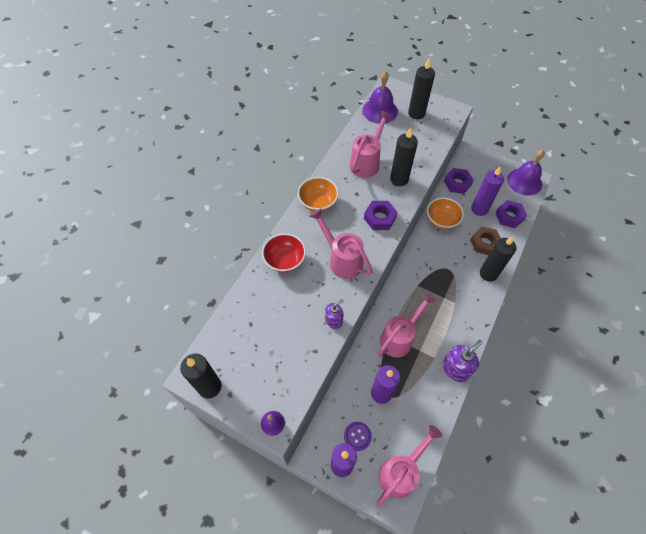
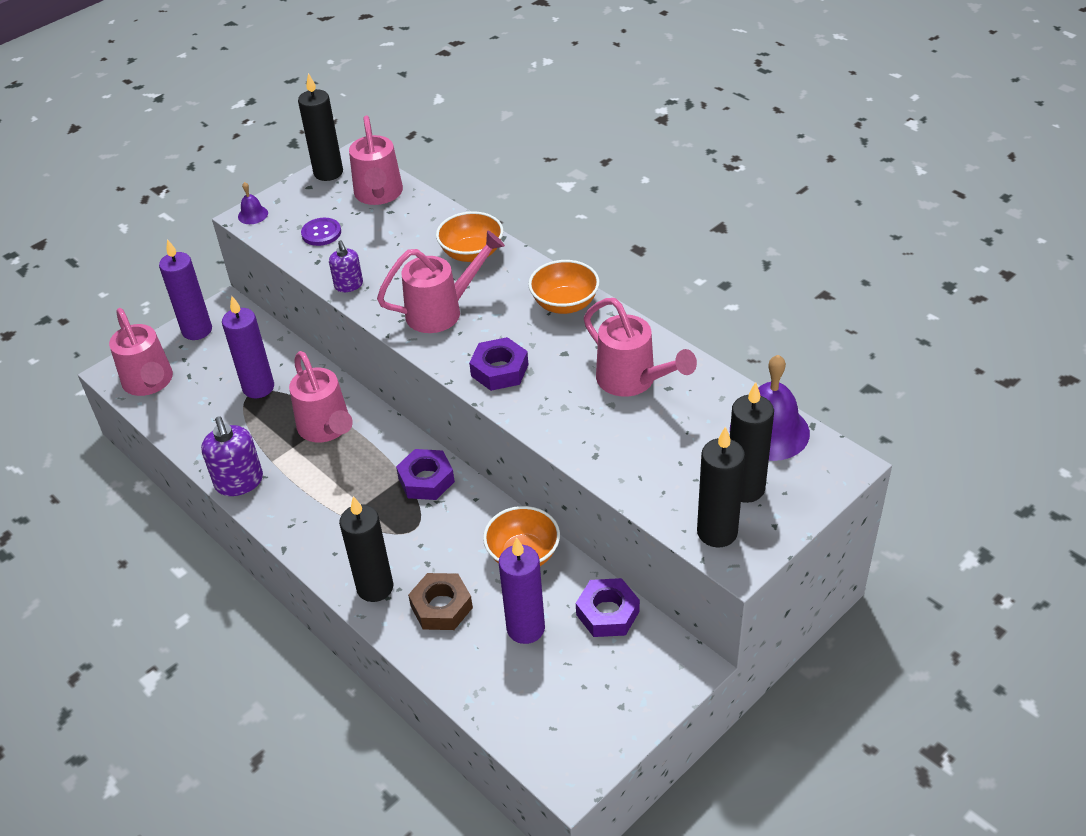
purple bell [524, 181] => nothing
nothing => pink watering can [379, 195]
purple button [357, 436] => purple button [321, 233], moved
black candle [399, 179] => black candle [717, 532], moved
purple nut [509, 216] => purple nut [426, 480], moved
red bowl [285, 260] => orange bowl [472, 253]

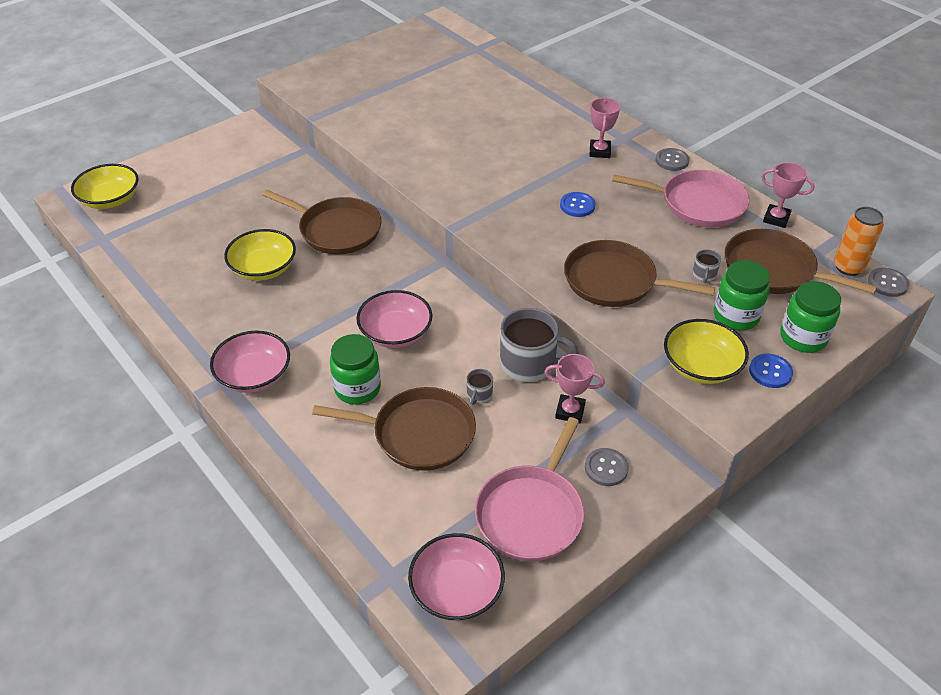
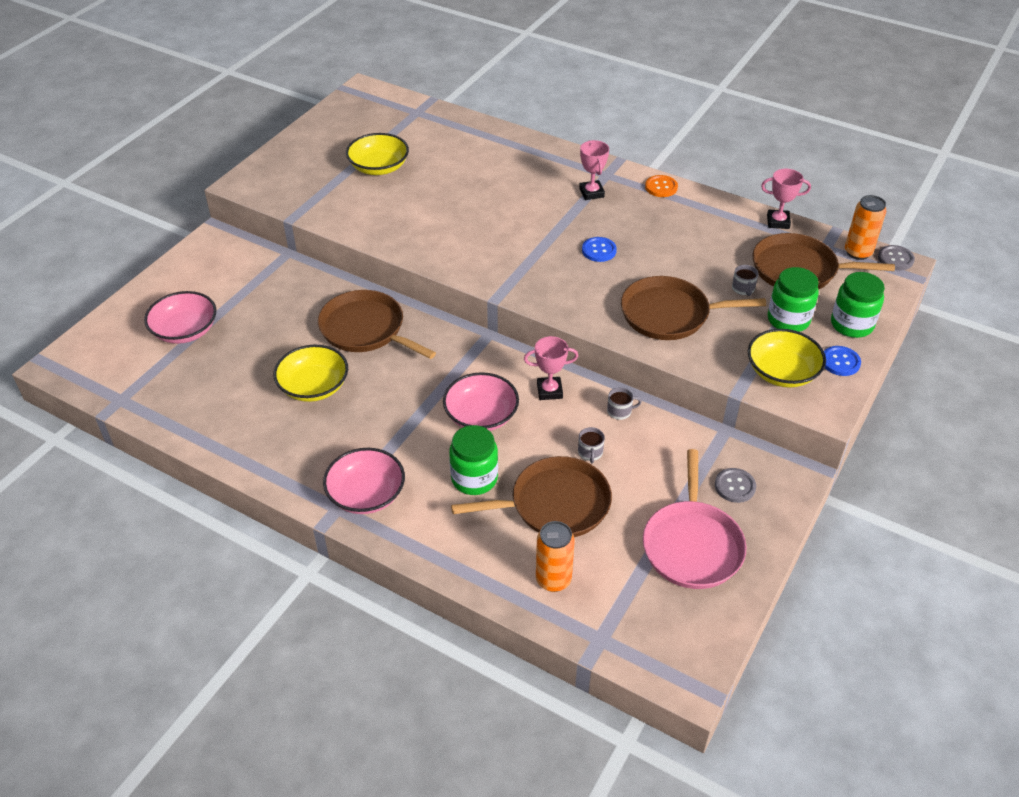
pink pan [698, 204] => nothing
nothing => orange can [553, 579]
yellow bowl [110, 199] => yellow bowl [379, 167], moved
pink bowl [456, 590] => pink bowl [185, 331], moved
pink trophy [570, 411] => pink trophy [549, 391], moved
grey button [672, 160] => orange button [661, 187]
brown pan [336, 230] => brown pan [366, 329], 150 degrees counterclockwise
grey mug [529, 363] => grey mug [620, 411], x0.45

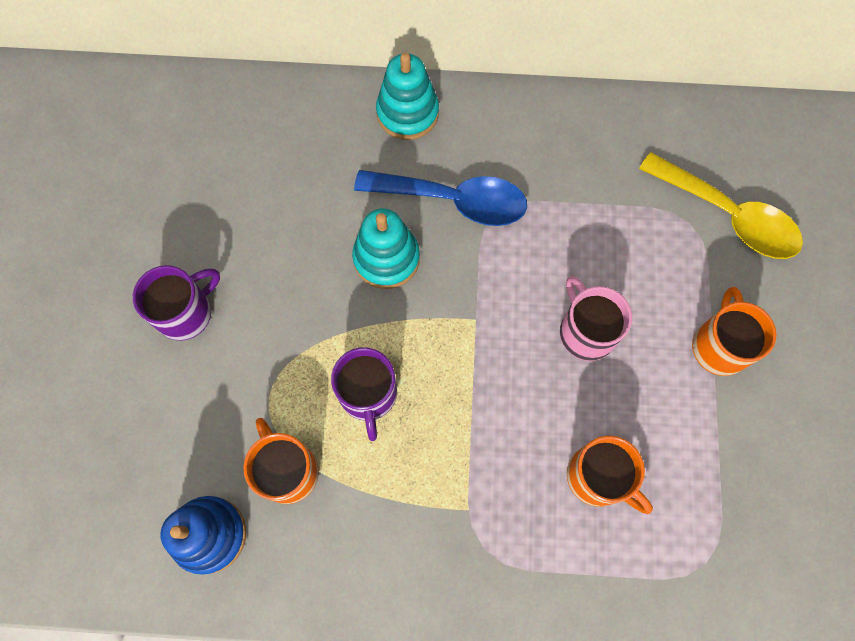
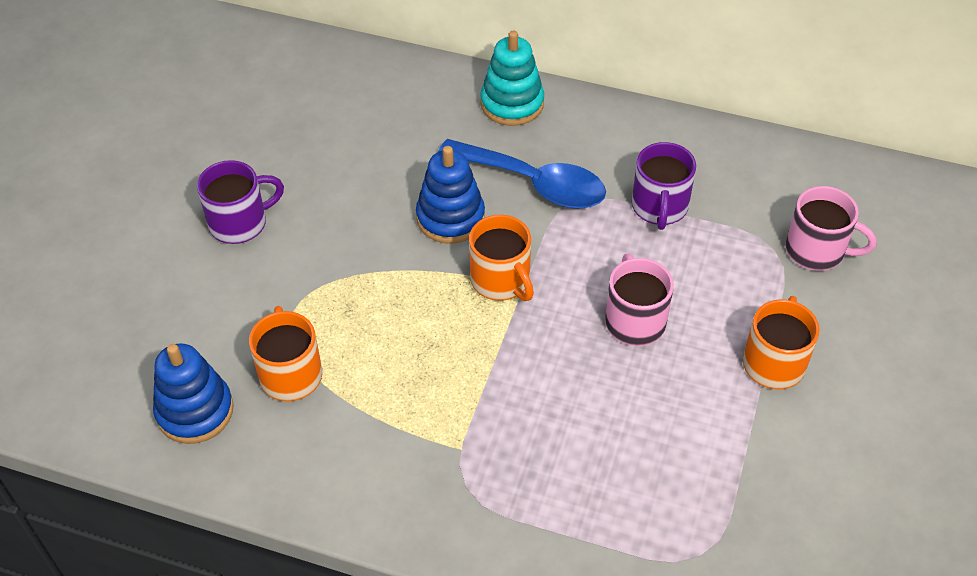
purple mug [368, 395] => purple mug [659, 207], moved
orange mug [598, 477] => orange mug [501, 281], moved
yellow spoon [727, 215] => pink mug [817, 251]
turquoise stacking toy [386, 258] => blue stacking toy [450, 218]

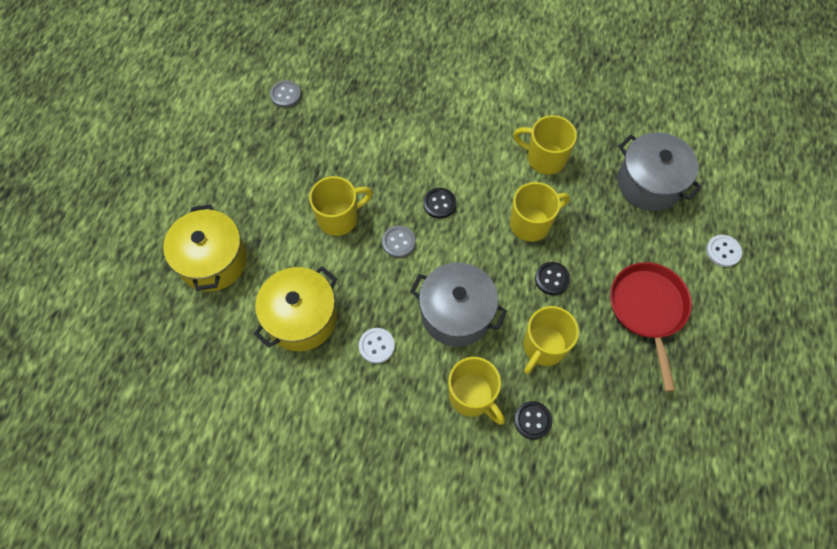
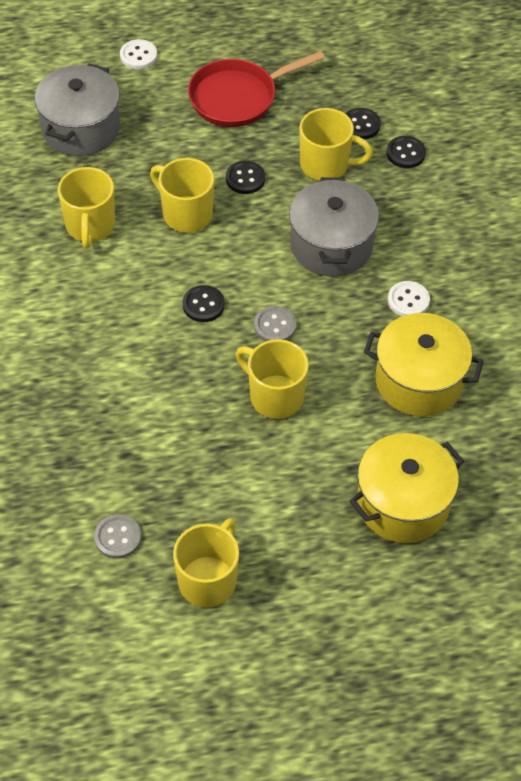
nothing => black button [361, 125]
yellow mug [472, 396] => yellow mug [208, 580], moved

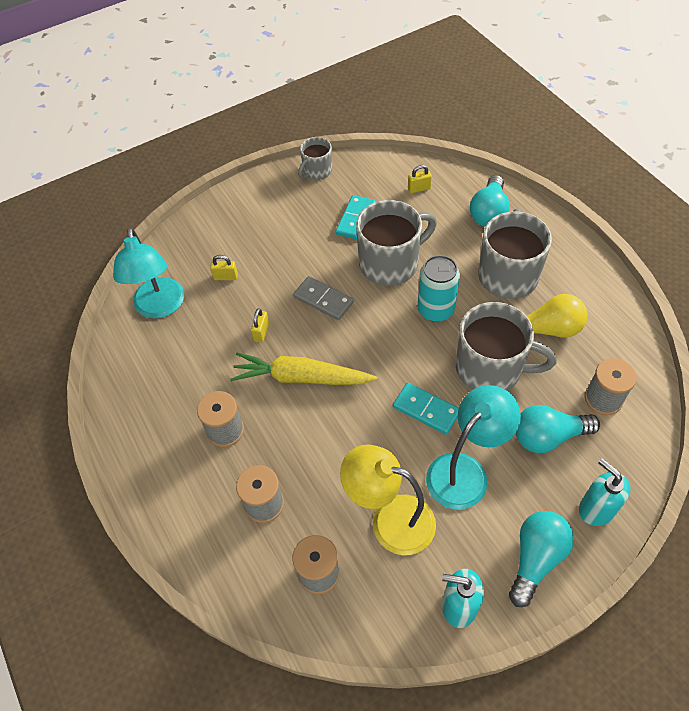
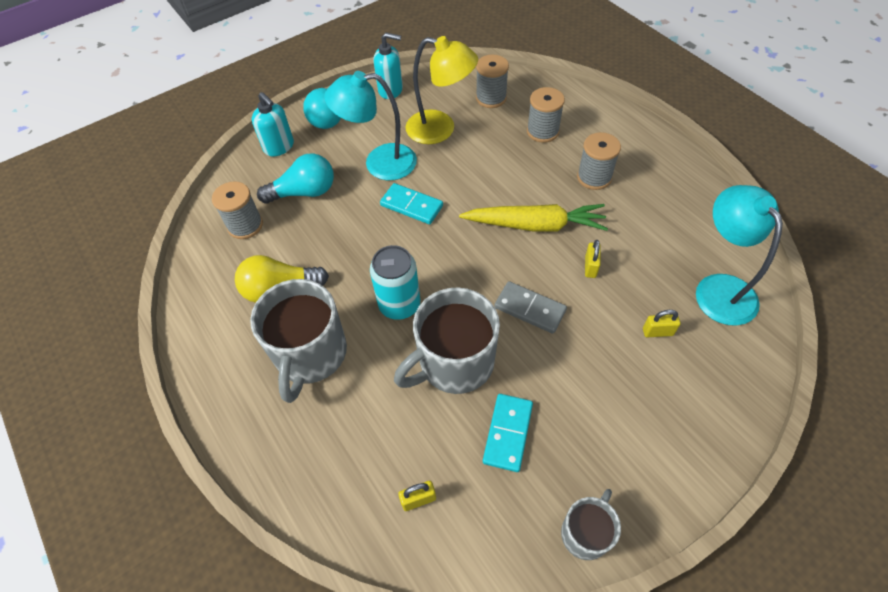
grey mug [490, 369] => nothing
turquoise light bulb [489, 212] => nothing
turquoise lamp [465, 471] => turquoise lamp [379, 163], 45 degrees clockwise

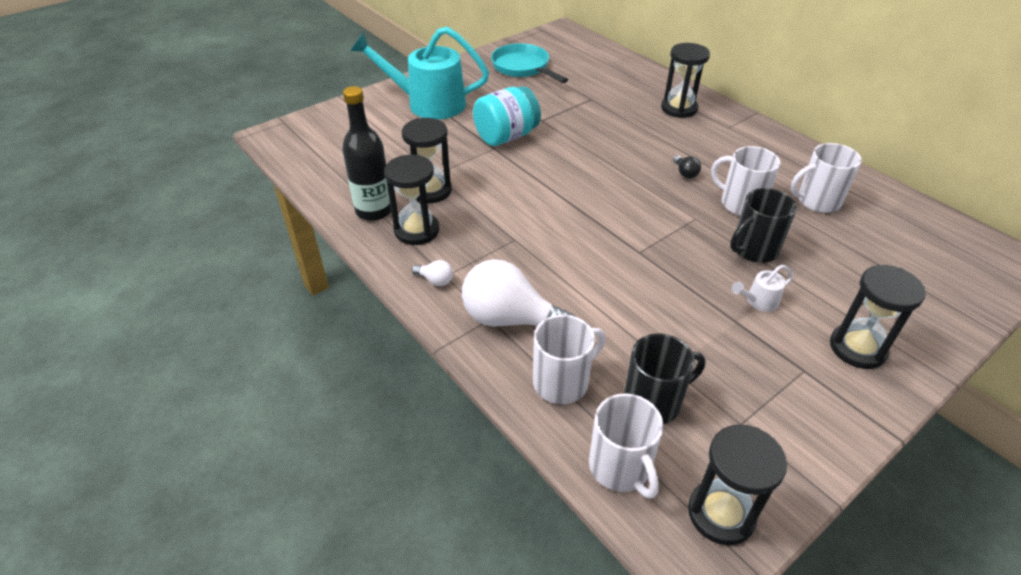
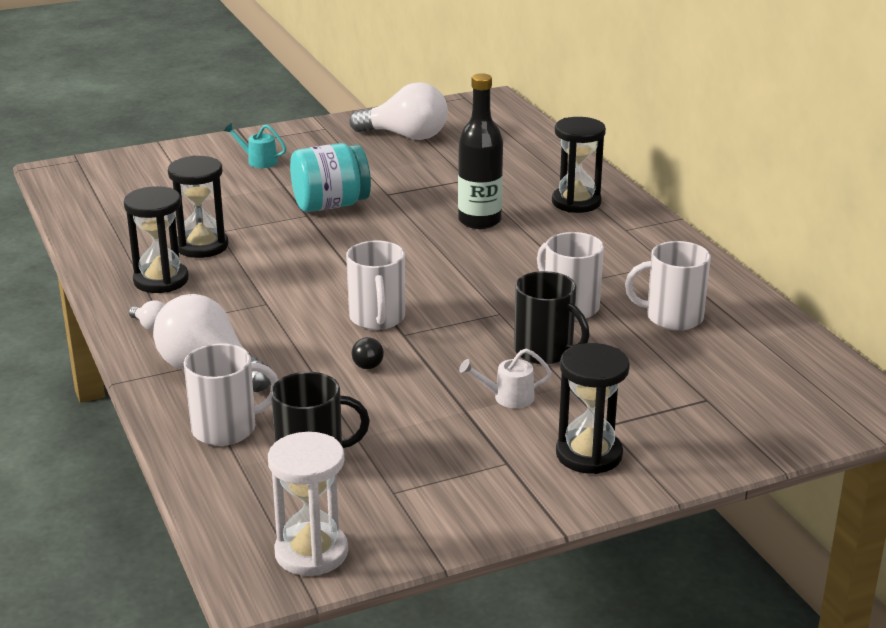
black bottle [374, 211] => black bottle [479, 221], moved
white mug [620, 468] => white mug [377, 318], moved
black light bulb [685, 173] => black light bulb [368, 362], moved
turquoise pan [522, 67] => white light bulb [406, 136]
black hourglass [721, 514] => white hourglass [311, 553]
black mug [753, 250] => black mug [545, 351], 120 degrees counterclockwise
turquoise watering can [427, 104] => turquoise watering can [258, 161], x0.40

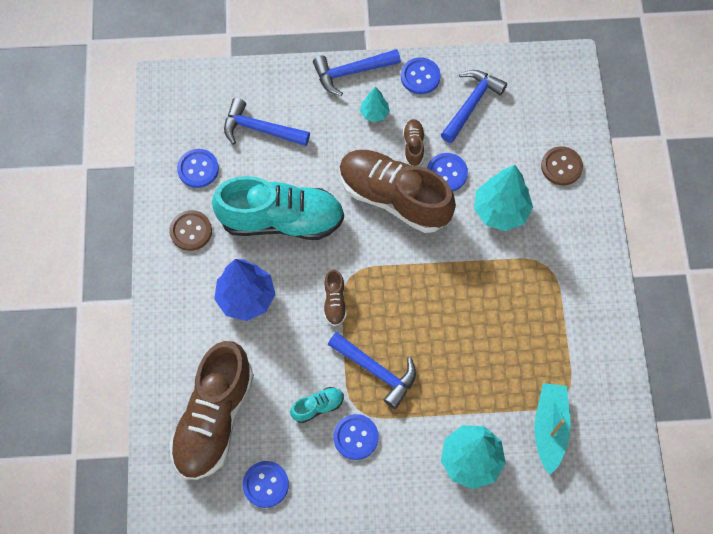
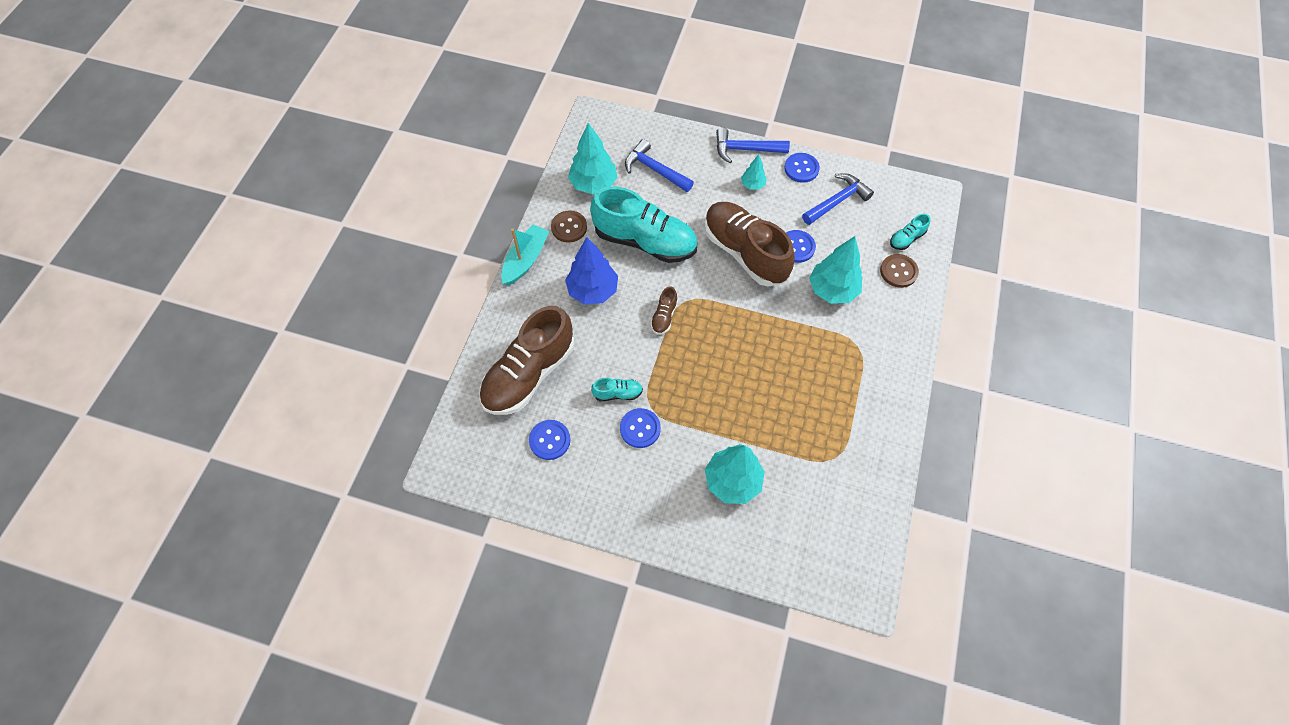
blue hammer [377, 371] => nothing
brown shoe [413, 146] => nothing
nothing => turquoise shoe [906, 238]
turquoise boat [549, 428] => turquoise boat [525, 260], moved
blue button [198, 169] => turquoise tree [593, 184]

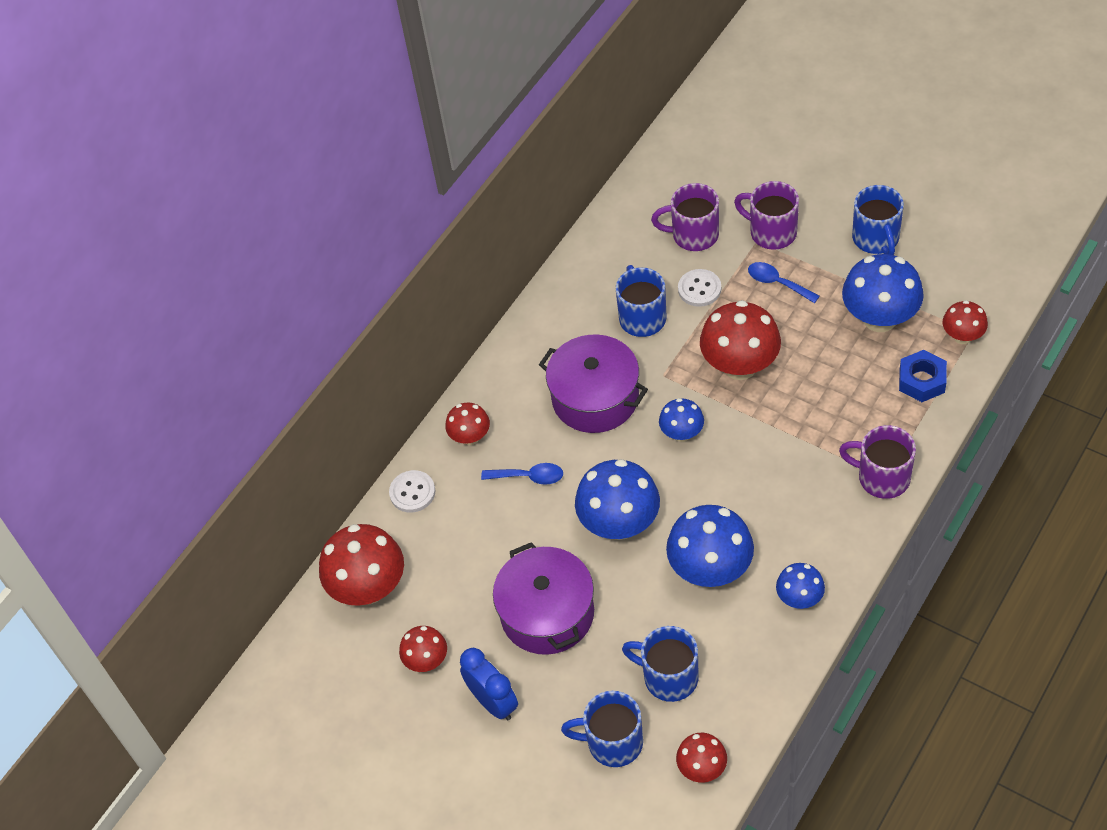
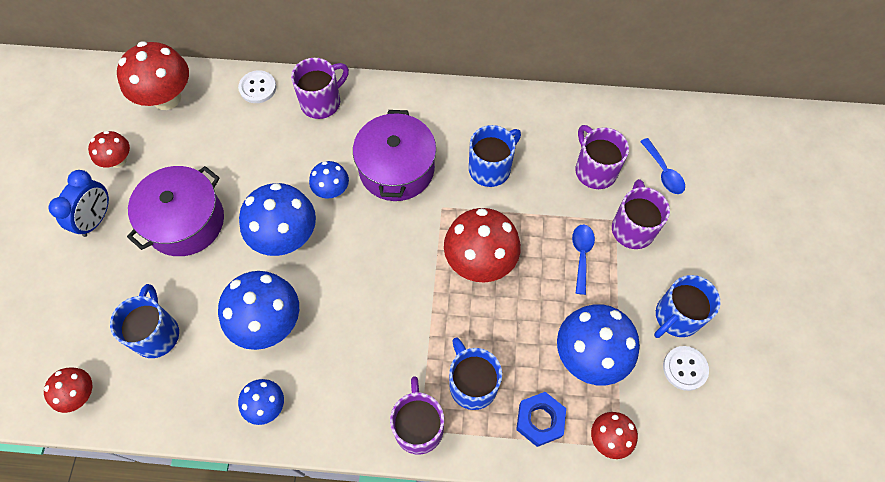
blue spoon [529, 477] => blue spoon [663, 172], moved
blue mug [613, 742] => blue mug [472, 384], moved
blue mushroom [682, 433] => blue mushroom [331, 190], moved
white button [699, 289] => white button [685, 368], moved
red mushroom [470, 437] => purple mug [322, 102]

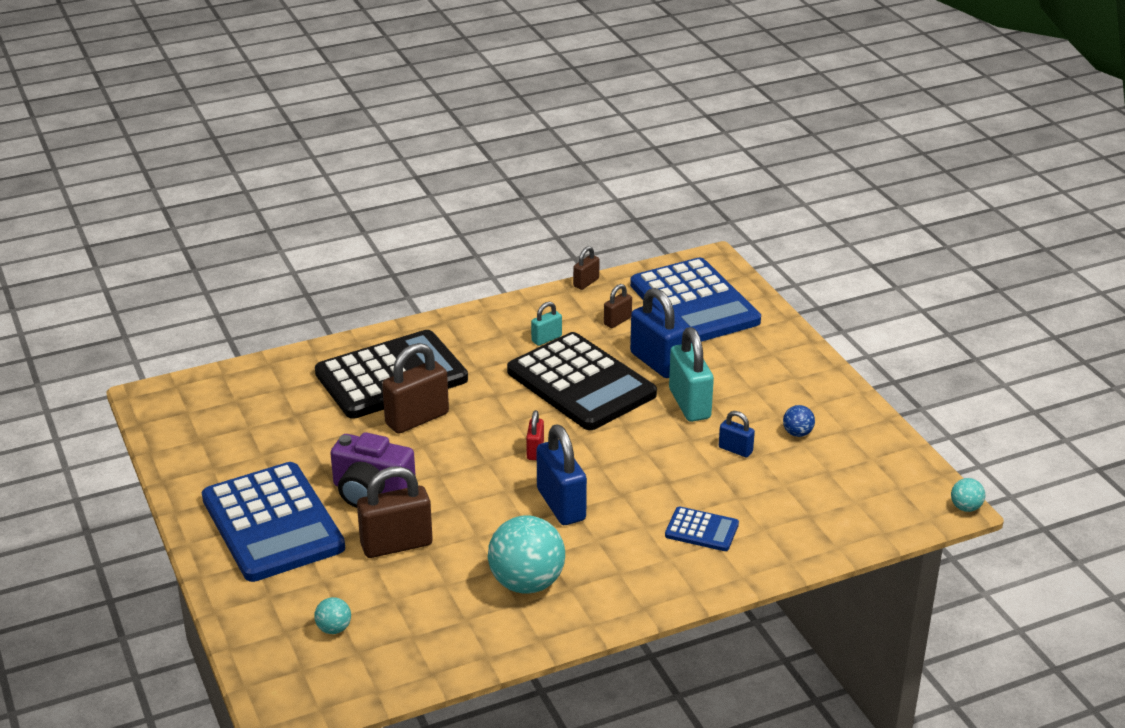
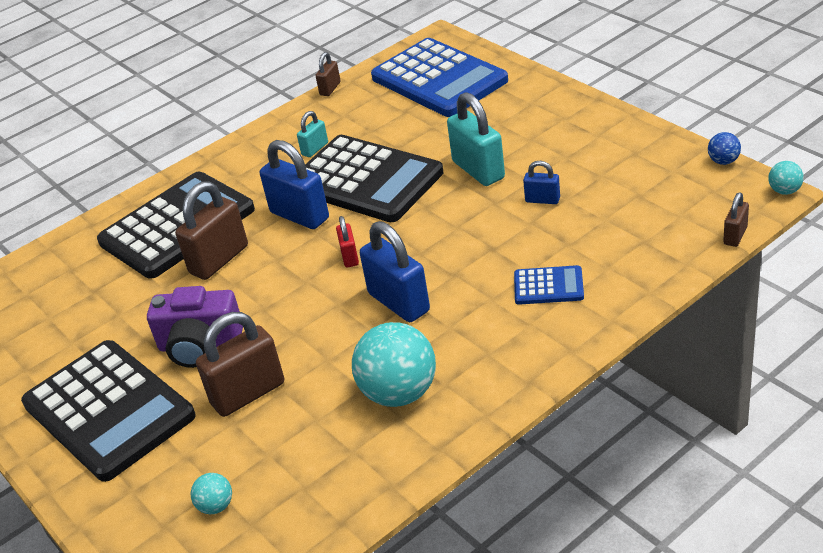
brown padlock [617, 321] => brown padlock [735, 236], moved
blue padlock [656, 362] => blue padlock [299, 215], moved
blue ball [797, 433] => blue ball [723, 161], moved
blue calculator [272, 523] => black calculator [108, 410]

